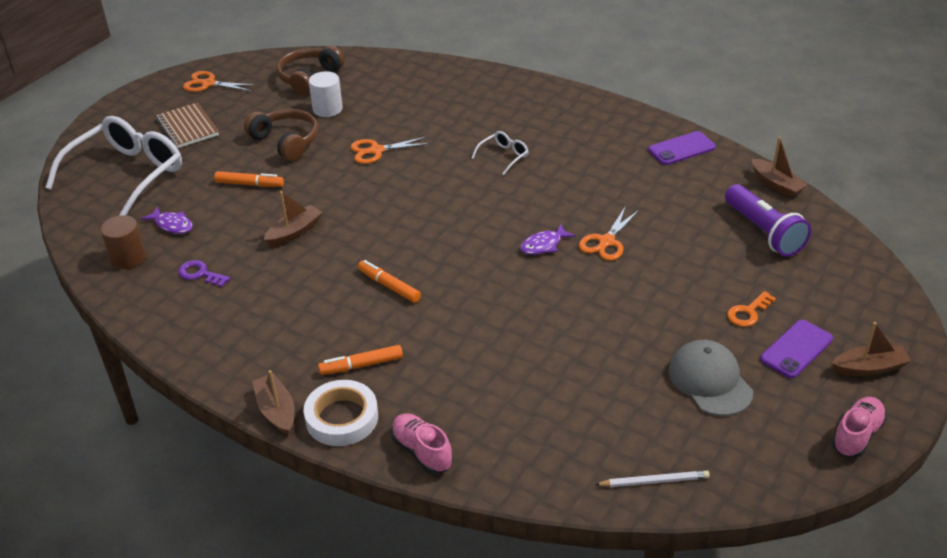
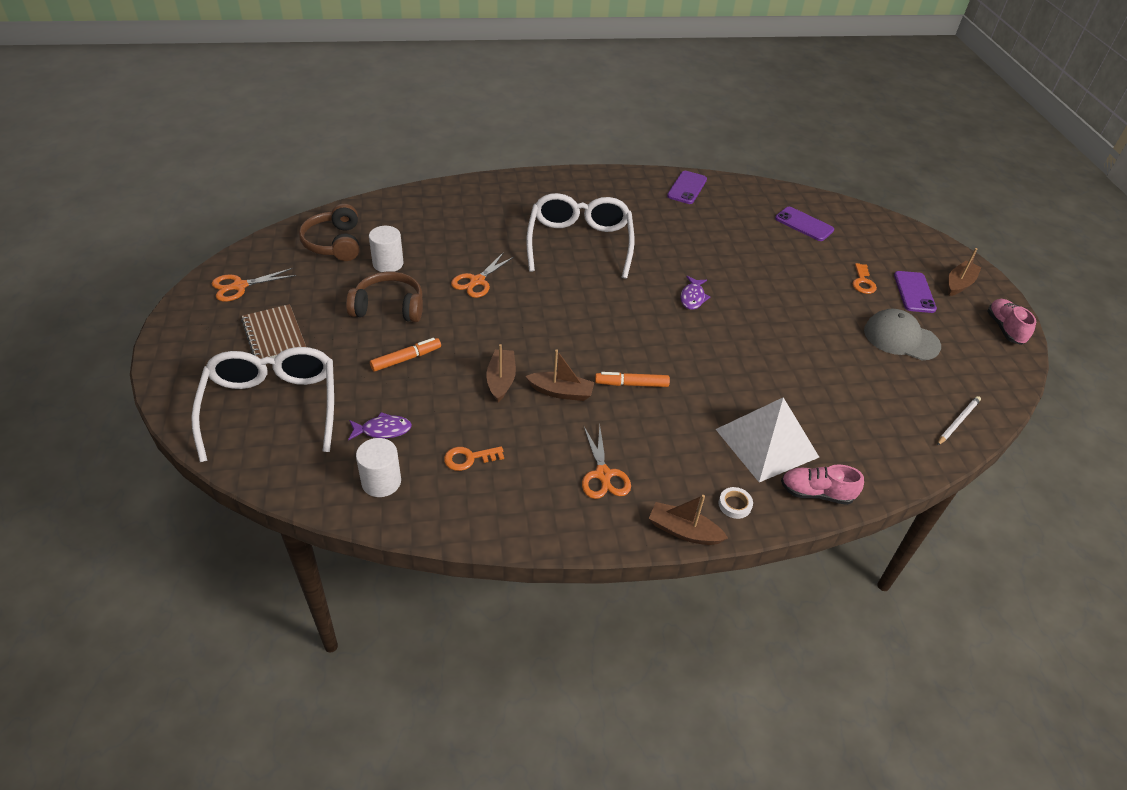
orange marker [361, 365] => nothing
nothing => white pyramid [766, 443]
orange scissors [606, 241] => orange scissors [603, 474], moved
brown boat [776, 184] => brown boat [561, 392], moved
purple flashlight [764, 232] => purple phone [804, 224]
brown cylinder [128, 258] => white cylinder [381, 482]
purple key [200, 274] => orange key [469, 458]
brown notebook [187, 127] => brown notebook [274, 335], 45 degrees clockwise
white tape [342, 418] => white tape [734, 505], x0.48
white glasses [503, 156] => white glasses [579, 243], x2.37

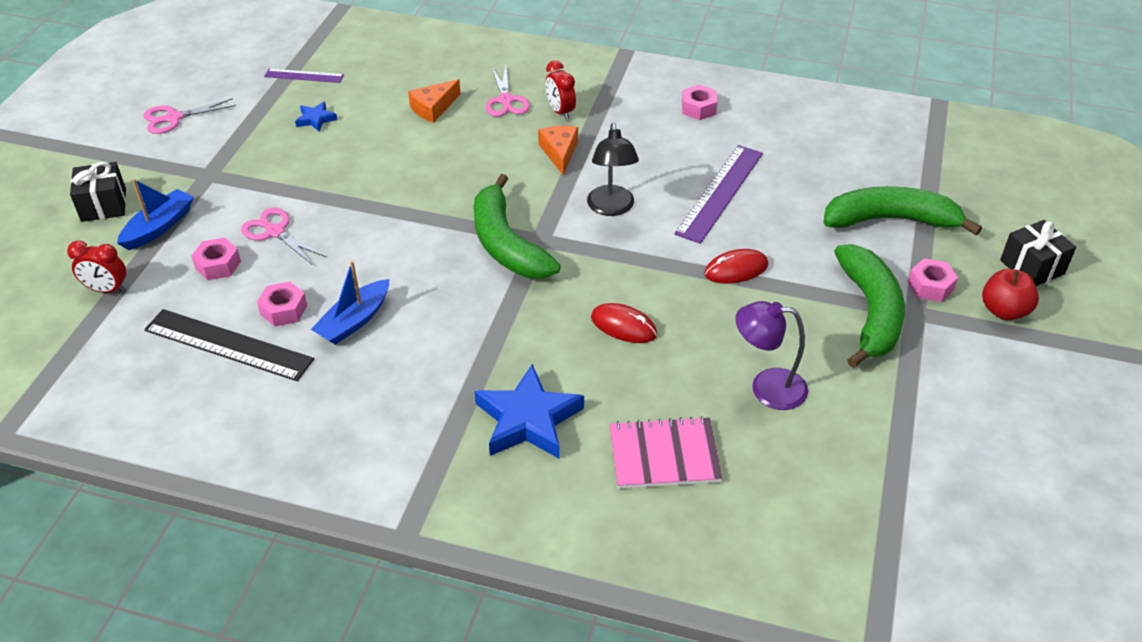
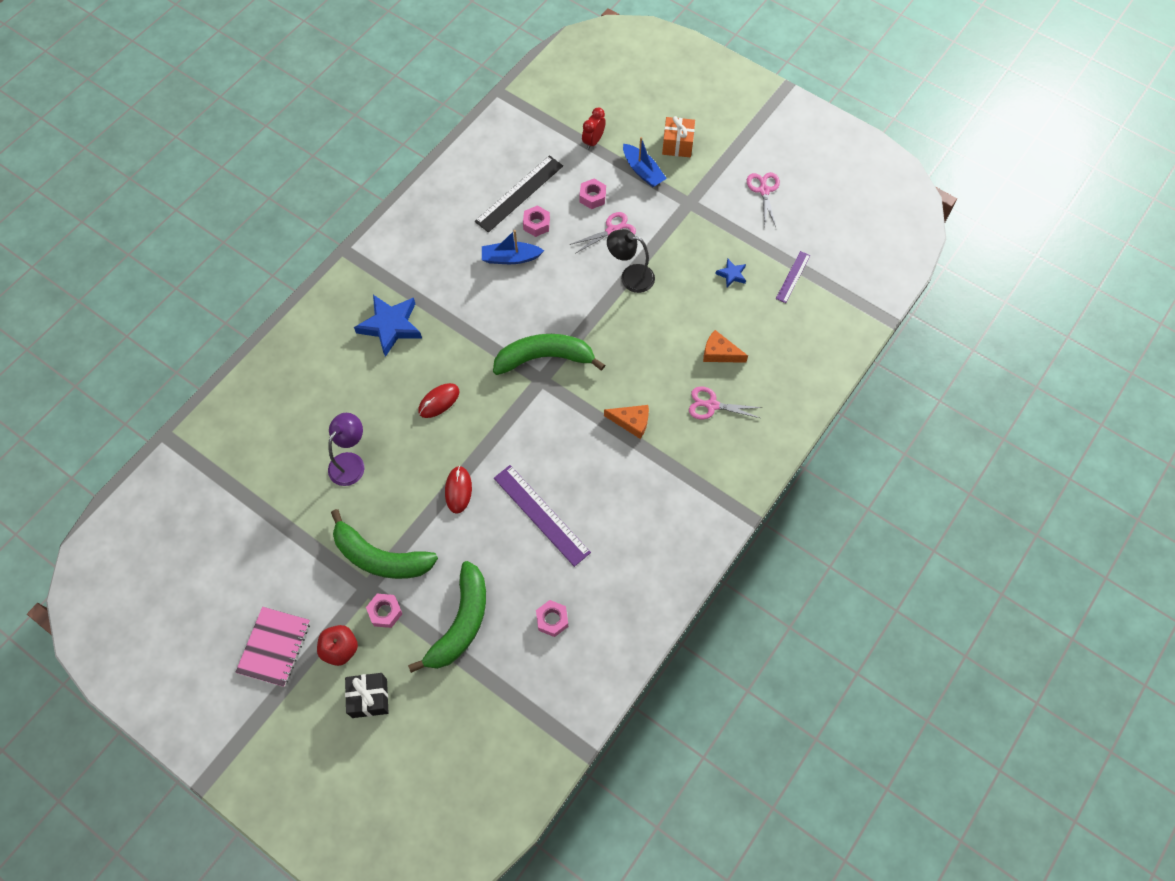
red clock [560, 112] => nothing
black lamp [611, 208] => black lamp [630, 277], moved
pink notebook [664, 455] => pink notebook [274, 647], moved
pink nut [698, 108] => pink nut [552, 620], moved
black gift [104, 205] => orange gift [677, 145]
blue boat [354, 321] => blue boat [510, 258], 60 degrees counterclockwise
orange cheese [433, 108] => orange cheese [719, 353], 45 degrees counterclockwise

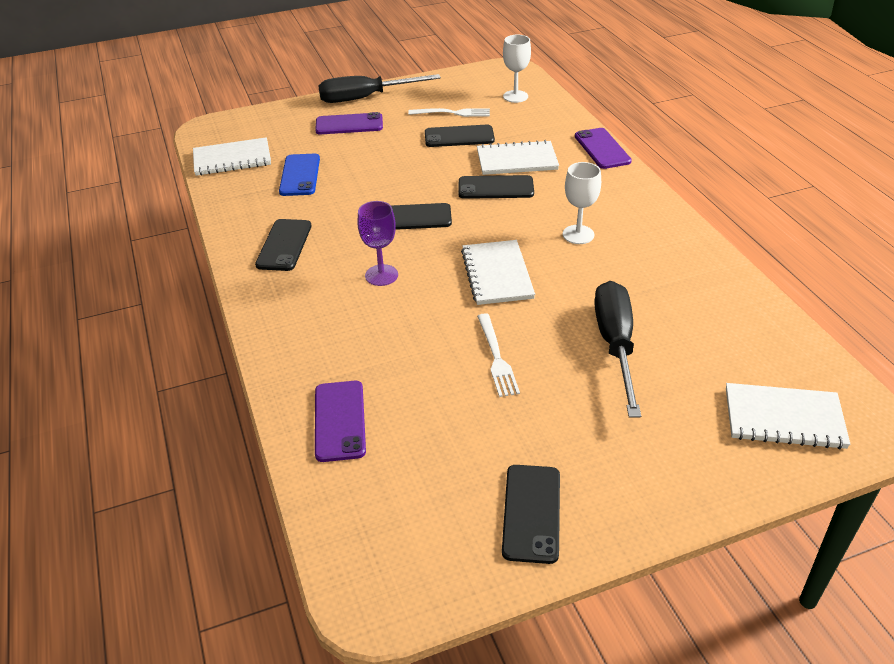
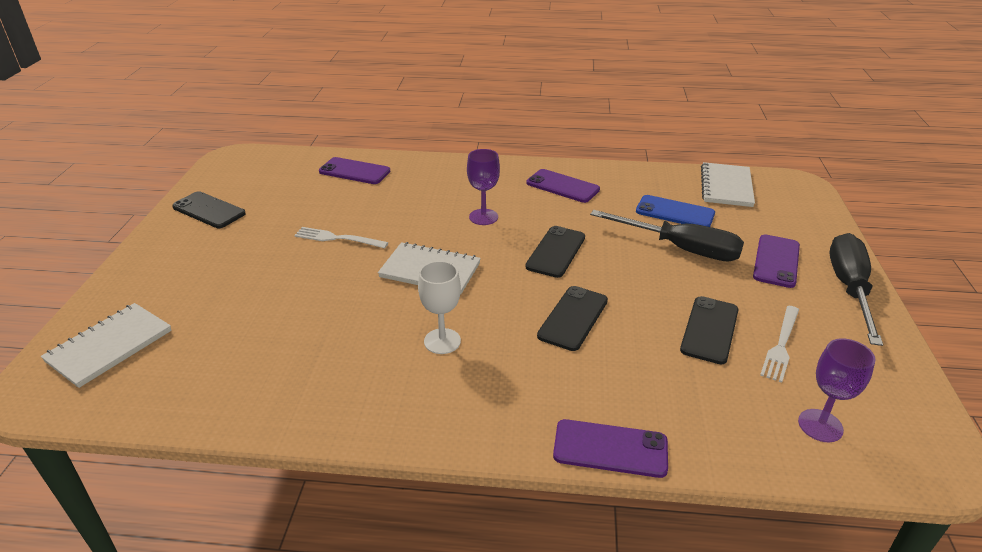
white notebook [517, 160] => nothing
black screwdriver [615, 345] => black screwdriver [681, 248], moved
black phone [284, 245] => purple phone [562, 186]
white goblet [515, 96] => purple goblet [820, 425]

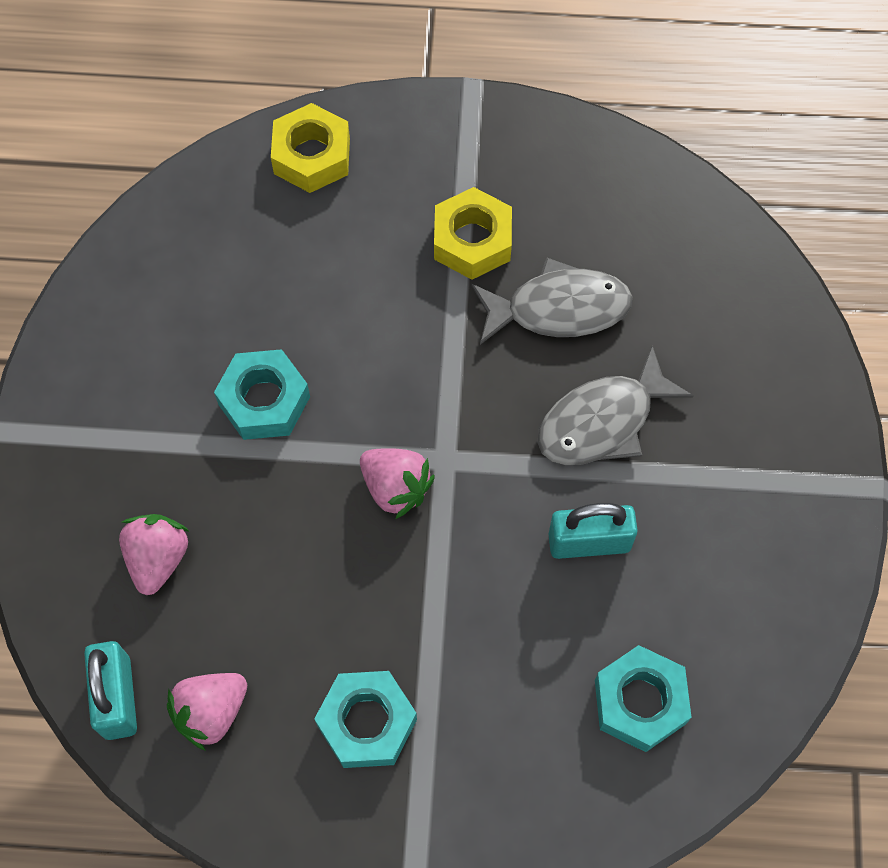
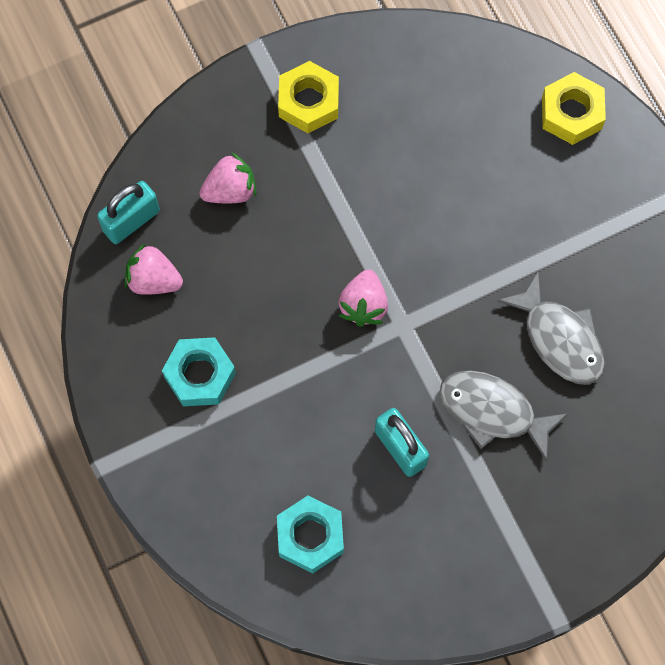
turquoise nut [264, 401] => nothing
yellow nut [472, 240] => yellow nut [309, 102], moved

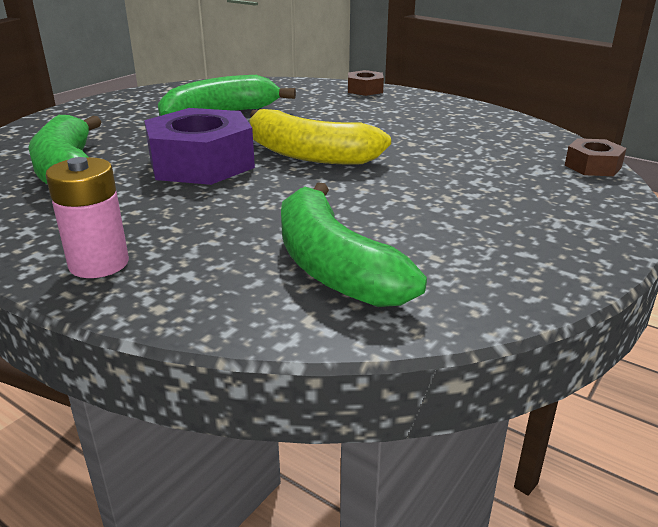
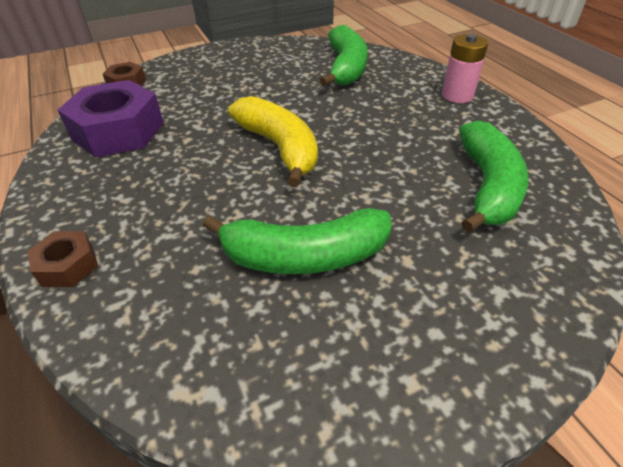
purple nut [201, 163] => purple nut [118, 131], moved

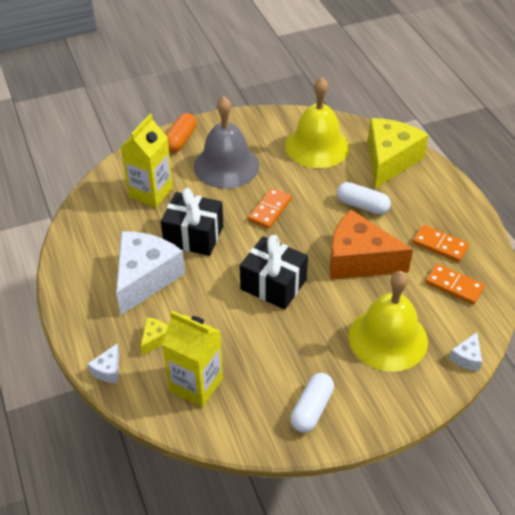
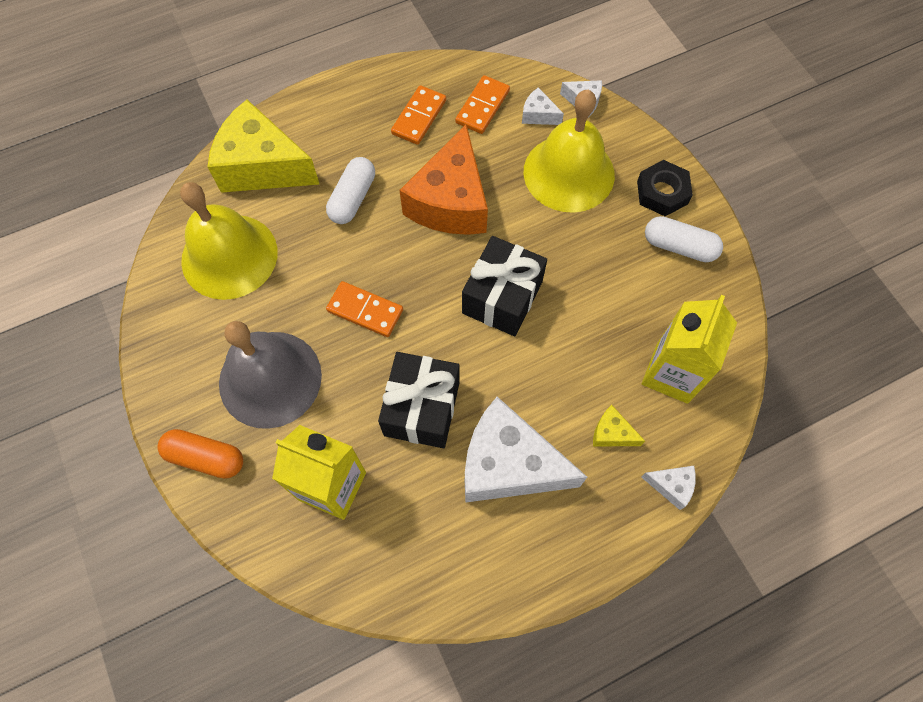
nothing => white cheese [538, 115]
nothing => black nut [662, 192]

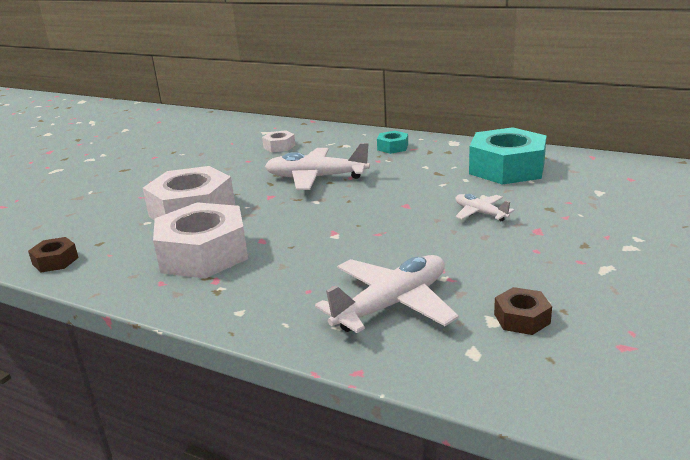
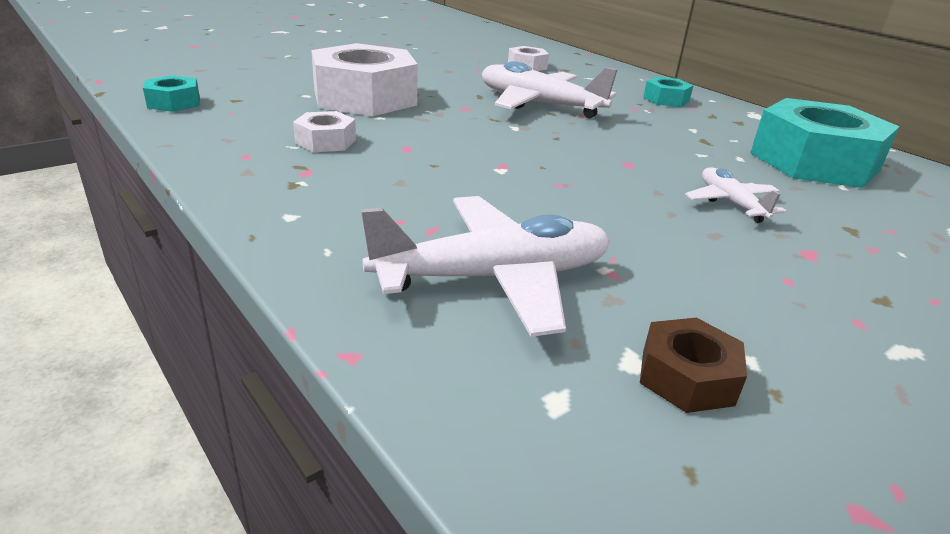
brown nut [55, 261] => turquoise nut [174, 102]
white nut [203, 254] => white nut [326, 141], x0.46

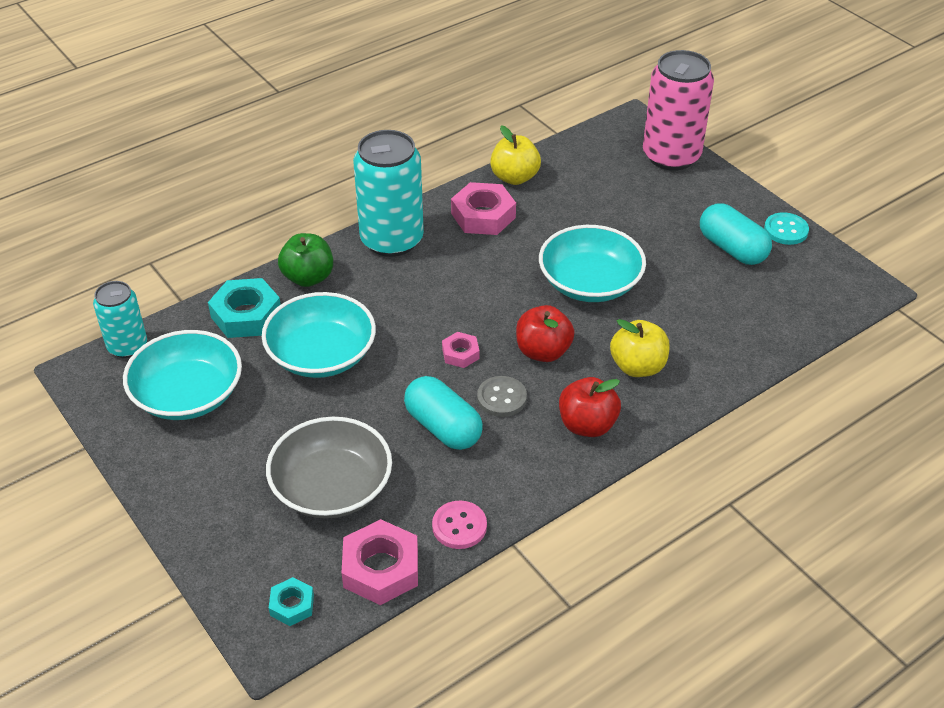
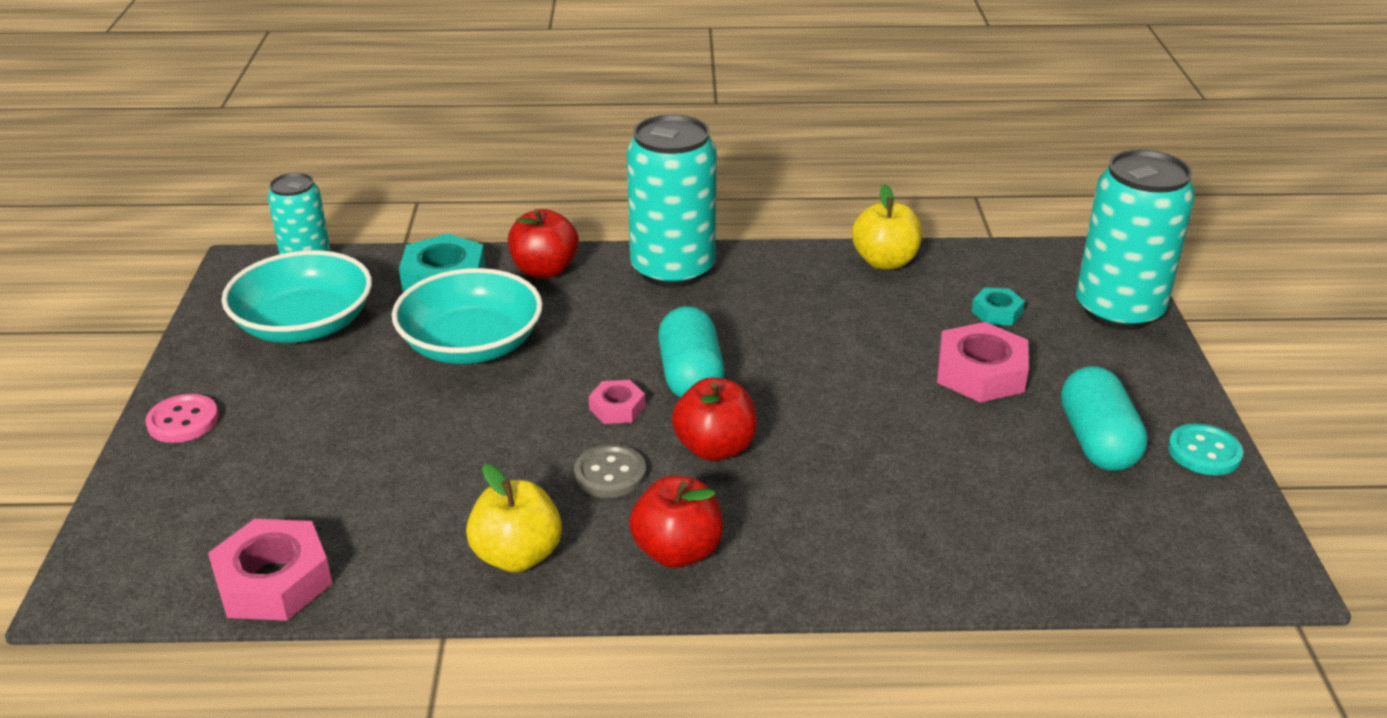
grey bowl [332, 487] => nothing
turquoise bowl [590, 283] => nothing
turquoise nut [292, 605] => turquoise nut [997, 312], moved
turquoise capsule [443, 427] => turquoise capsule [690, 377], moved
pink button [459, 526] => pink button [183, 421], moved
pink nut [483, 215] => pink nut [981, 373], moved
yellow apple [637, 367] => yellow apple [517, 556], moved
green apple [308, 277] => red apple [544, 270]
pink can [671, 156] => turquoise can [1118, 310]

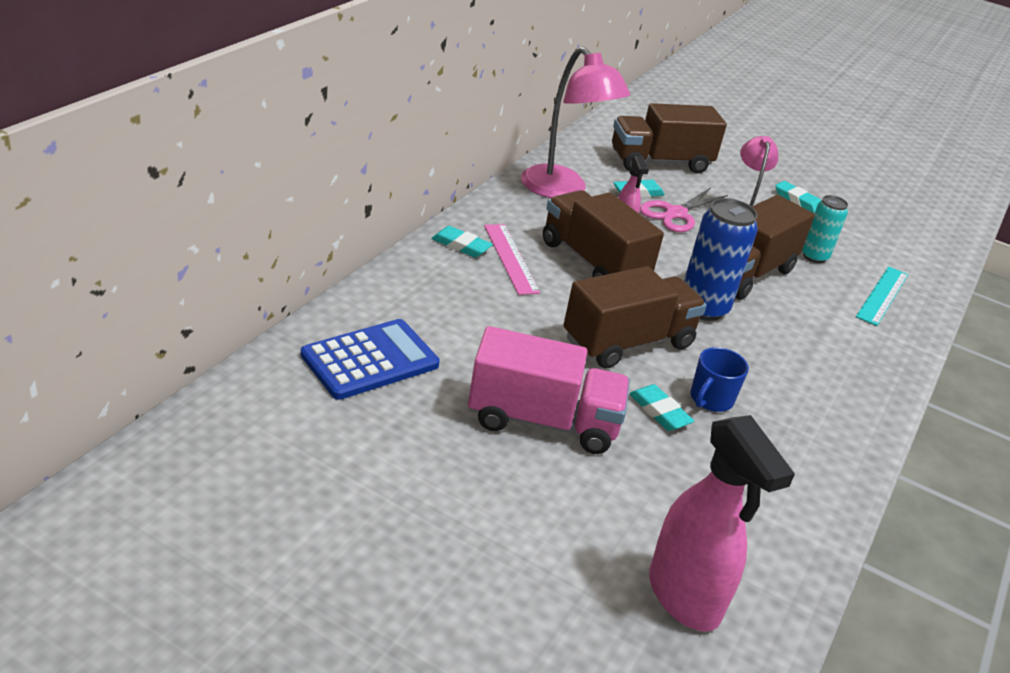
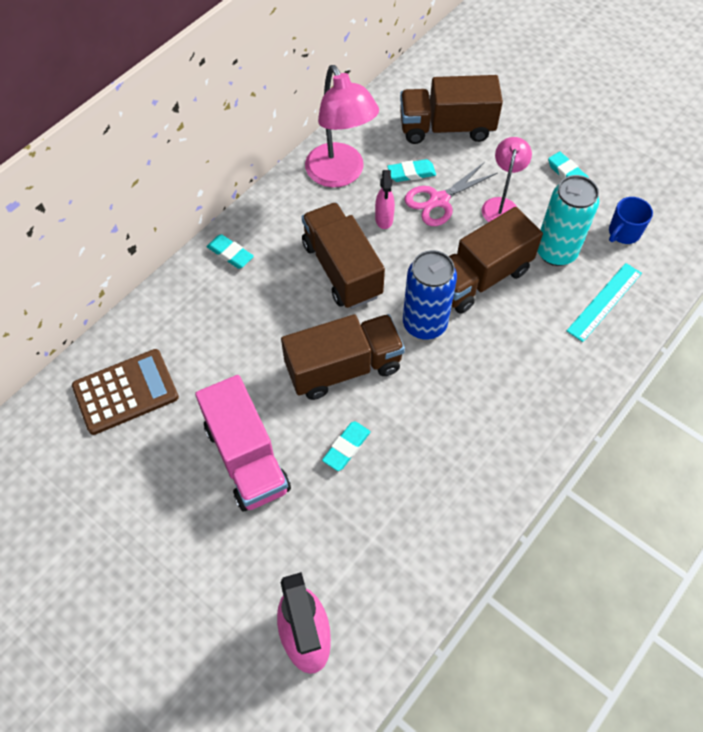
pink ruler [510, 258] => nothing
blue mug [710, 399] => blue mug [623, 233], moved
blue calculator [370, 360] => brown calculator [125, 392]
pink truck [542, 421] => pink truck [246, 457], 45 degrees clockwise
turquoise eraser [659, 412] => turquoise eraser [346, 447], 60 degrees clockwise
turquoise can [814, 256] => turquoise can [556, 252], x1.61

